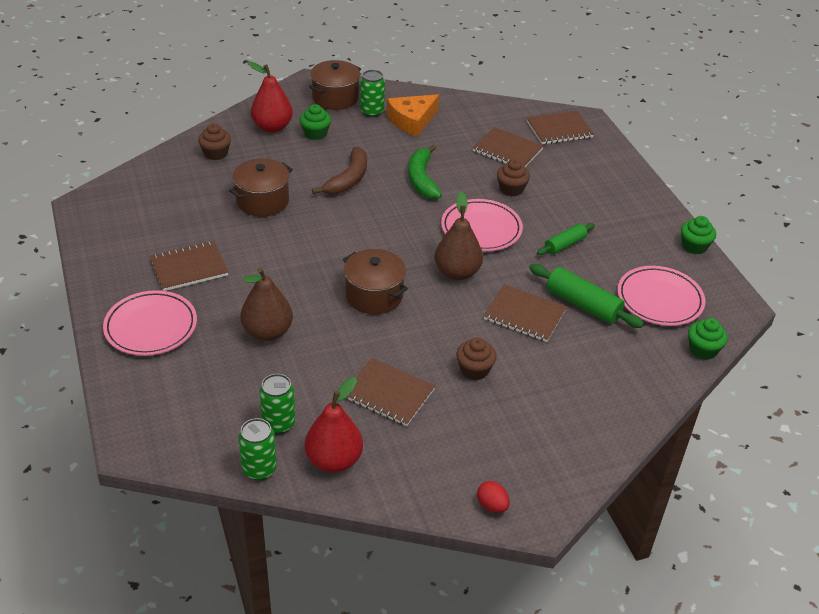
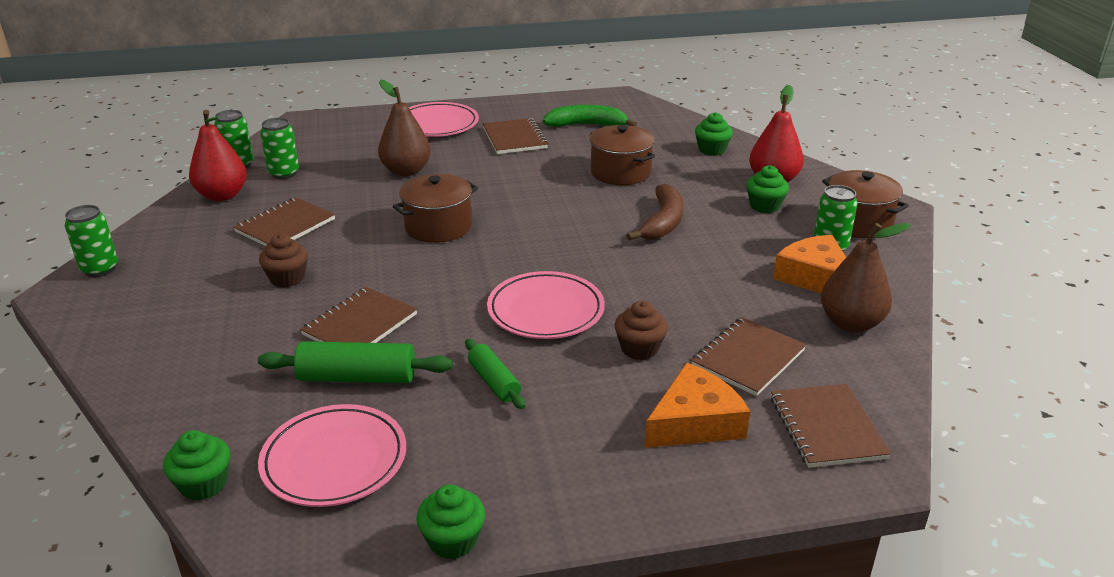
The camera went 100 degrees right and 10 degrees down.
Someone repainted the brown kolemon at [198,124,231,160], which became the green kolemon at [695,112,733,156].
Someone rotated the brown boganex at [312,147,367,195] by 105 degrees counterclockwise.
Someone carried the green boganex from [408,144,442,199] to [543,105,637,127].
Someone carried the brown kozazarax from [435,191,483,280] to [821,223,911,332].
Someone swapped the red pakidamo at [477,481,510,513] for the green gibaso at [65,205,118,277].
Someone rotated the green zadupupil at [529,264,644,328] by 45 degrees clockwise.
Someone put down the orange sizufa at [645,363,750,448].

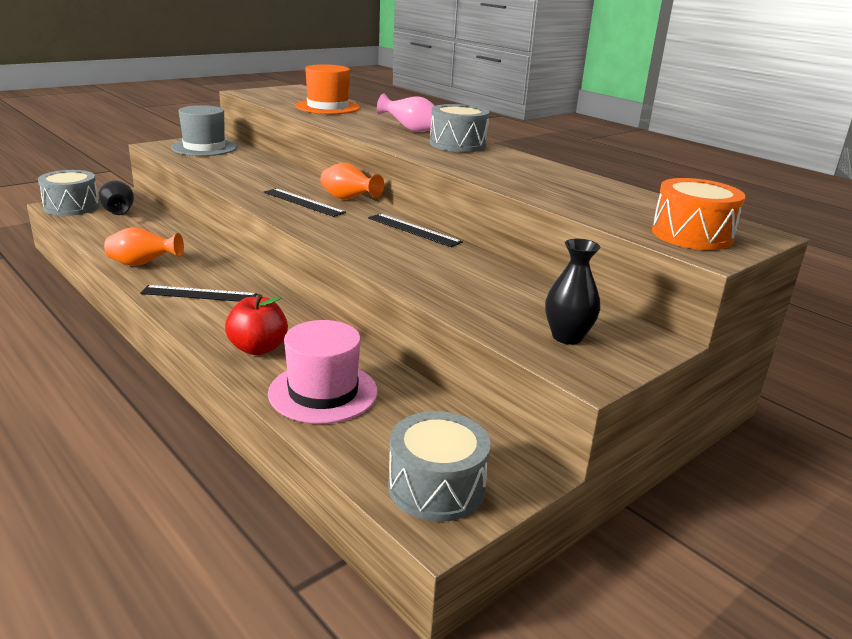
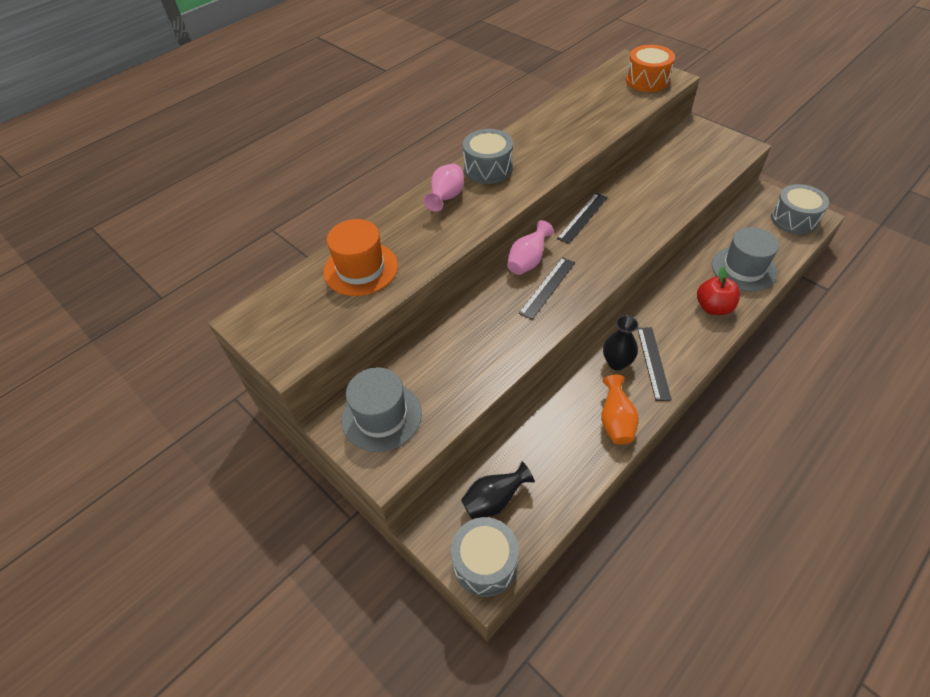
The camera went 90 degrees left and 25 degrees up.
Someone repainted the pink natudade at [268,320,377,424], which became the grey natudade at [712,227,779,291].
Someone repainted the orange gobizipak at [320,163,384,200], which became the pink gobizipak at [507,220,554,275].
Someone carried the black gobizipak from [545,239,601,344] to [603,315,639,370].

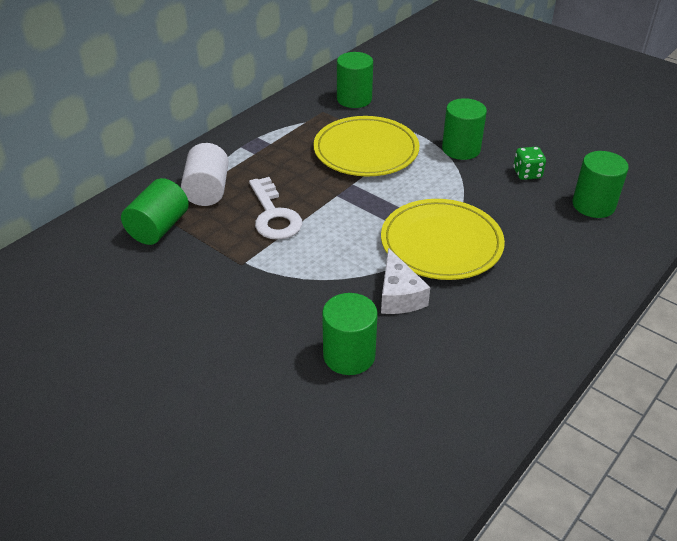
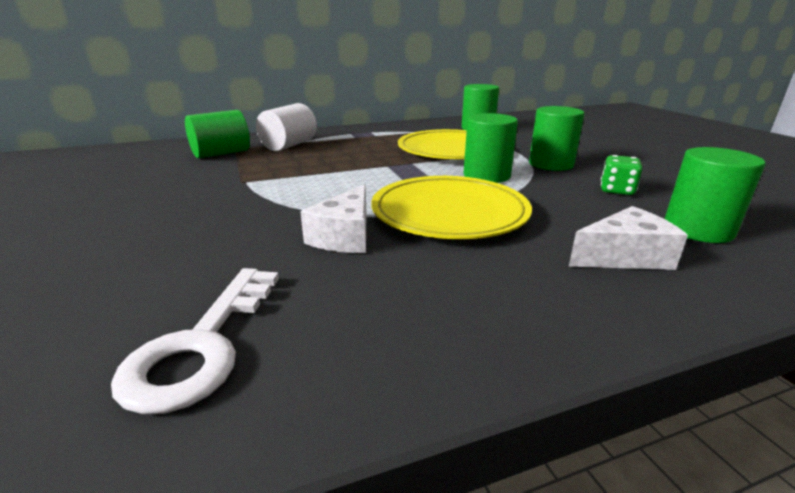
The camera went 30 degrees right and 15 degrees down.
Someone carried the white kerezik from [249,177,302,240] to [111,268,279,415].
Someone carried the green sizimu from [322,293,378,375] to [464,113,518,183].
Someone put down the white sizufa at [569,206,688,270].

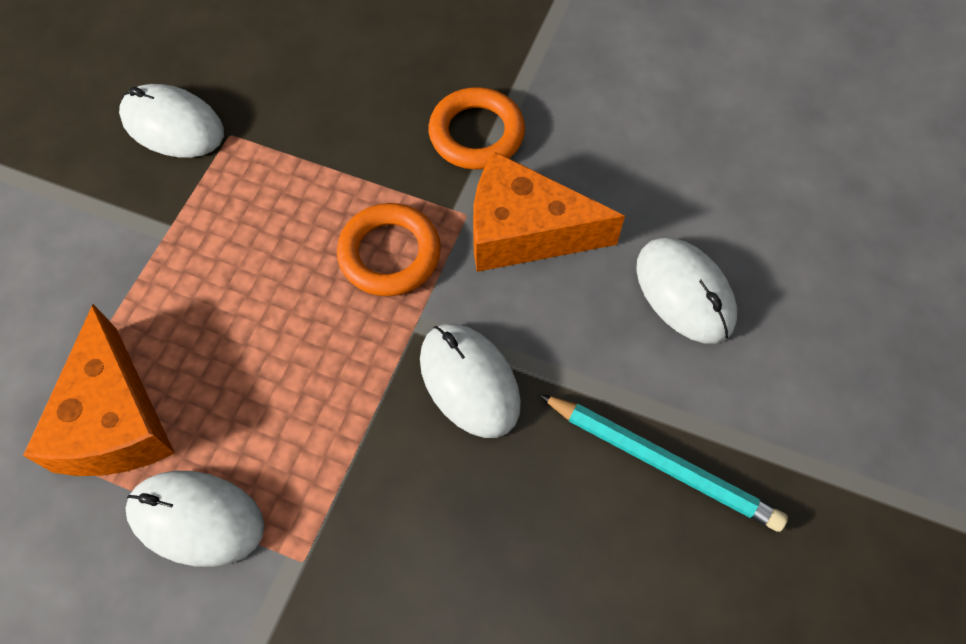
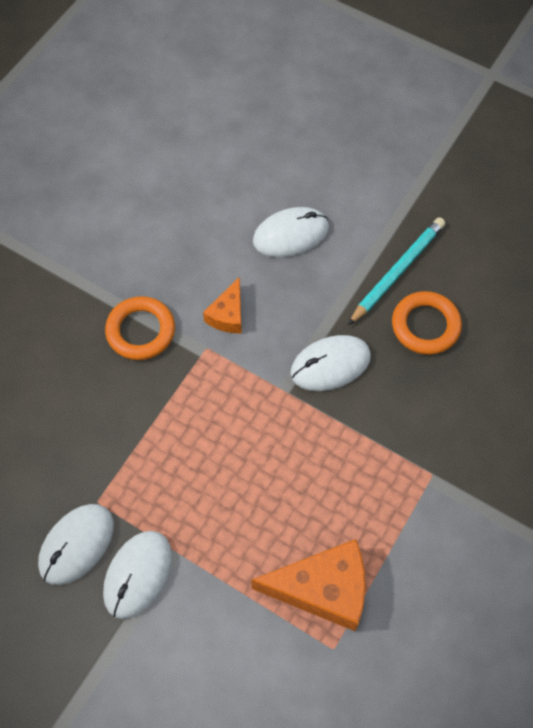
The camera went 80 degrees left and 0 degrees up.
Someone carried the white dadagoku from [125,471,265,567] to [103,531,172,619].
Someone carried the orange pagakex from [337,203,441,296] to [392,291,462,355].
Someone scaled the orange sizufa at [473,151,625,272] by 0.55.

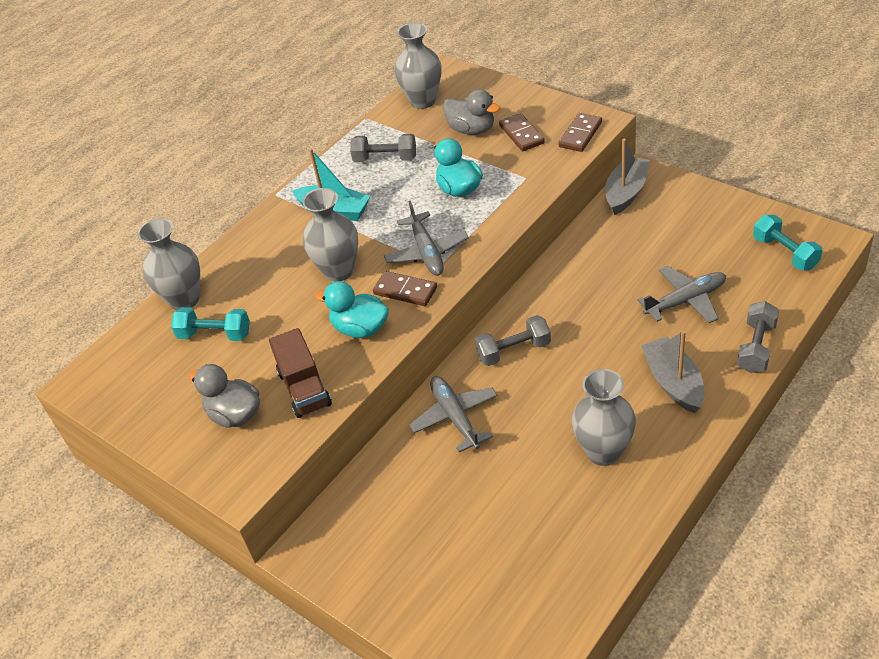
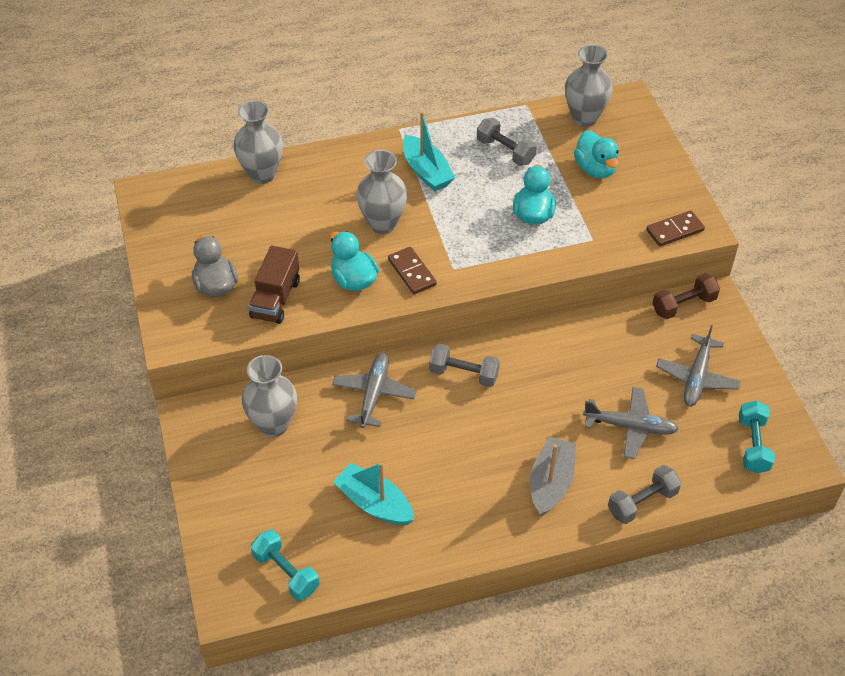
The camera went 30 degrees right and 5 degrees up.
Someone carried the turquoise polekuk from [171,307,250,341] to [251,530,319,601].
Someone carried the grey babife from [384,201,469,276] to [656,325,741,407].
Someone repainted the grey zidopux at [443,89,500,135], which became the turquoise zidopux at [574,130,619,179].
Someone took away the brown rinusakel at [499,113,545,151].
Someone carried the grey gobizipak from [572,369,636,466] to [242,355,297,437].
Someone swapped the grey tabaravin at [605,139,650,215] for the brown polekuk at [652,273,720,319].
Someone put down the turquoise tabaravin at [333,462,414,525].

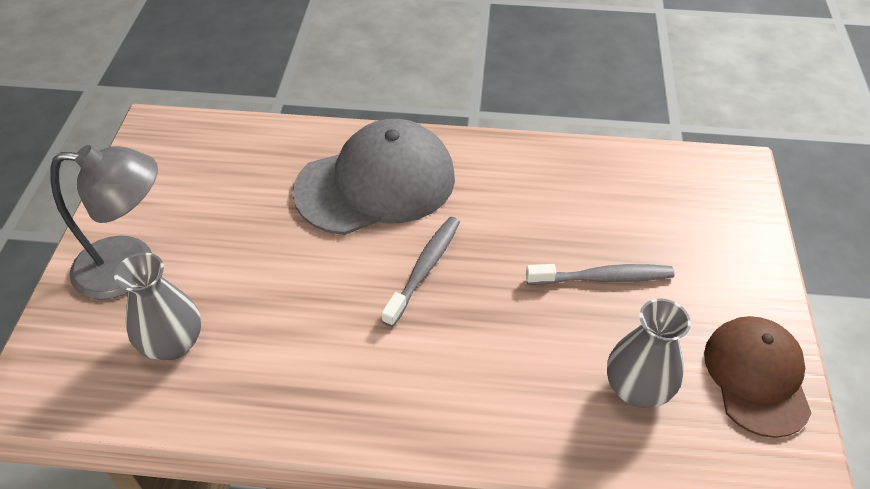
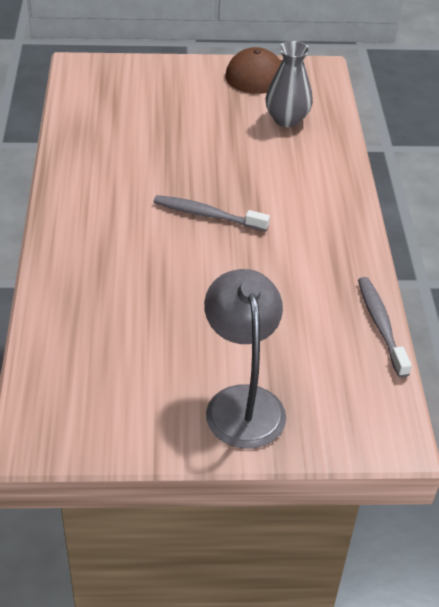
The camera went 100 degrees left and 5 degrees down.
Someone took away the grey gobizipak at [114,253,201,360].
Someone took away the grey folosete at [293,119,455,235].
Someone carried the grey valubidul from [526,264,675,285] to [358,277,412,378].

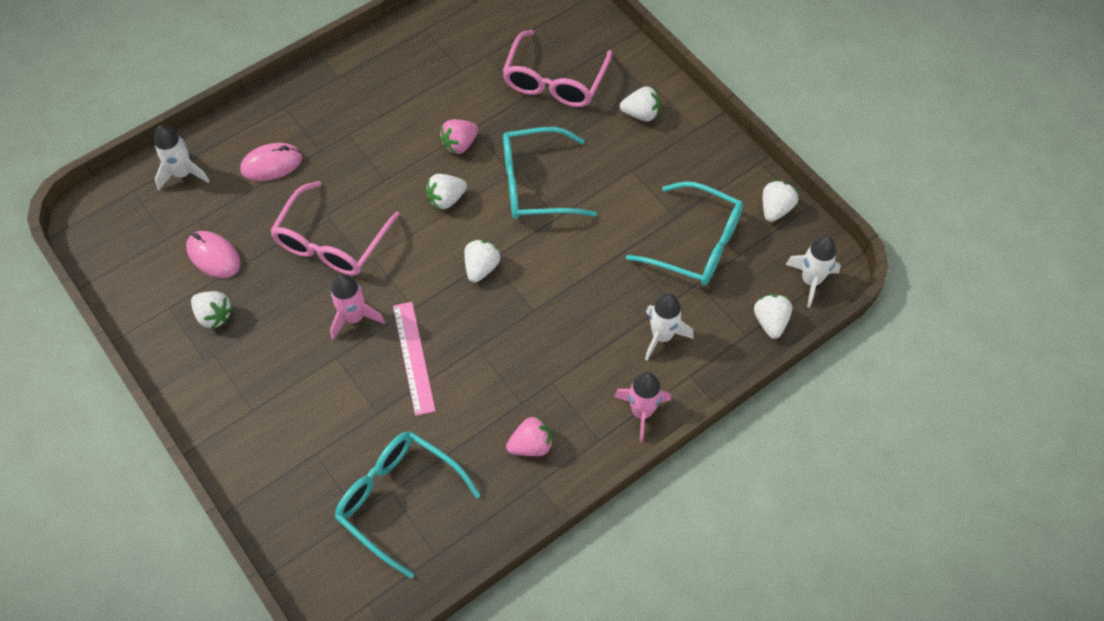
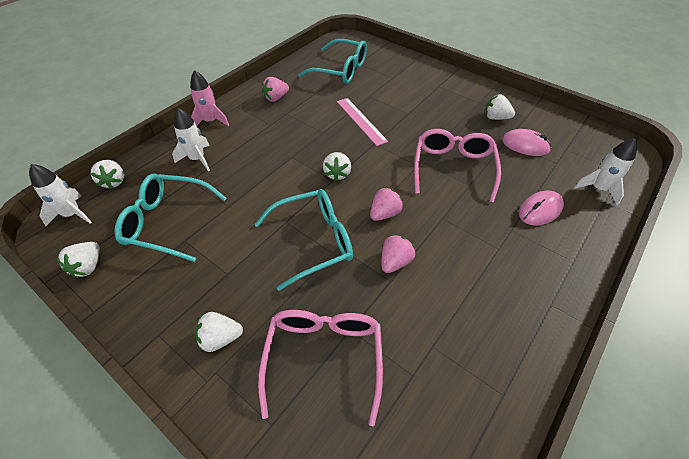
The camera went 165 degrees right and 10 degrees down.
Someone took away the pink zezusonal at [330,274,385,339].
Someone repainted the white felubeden at [426,174,467,210], which became the pink felubeden at [370,187,403,221].

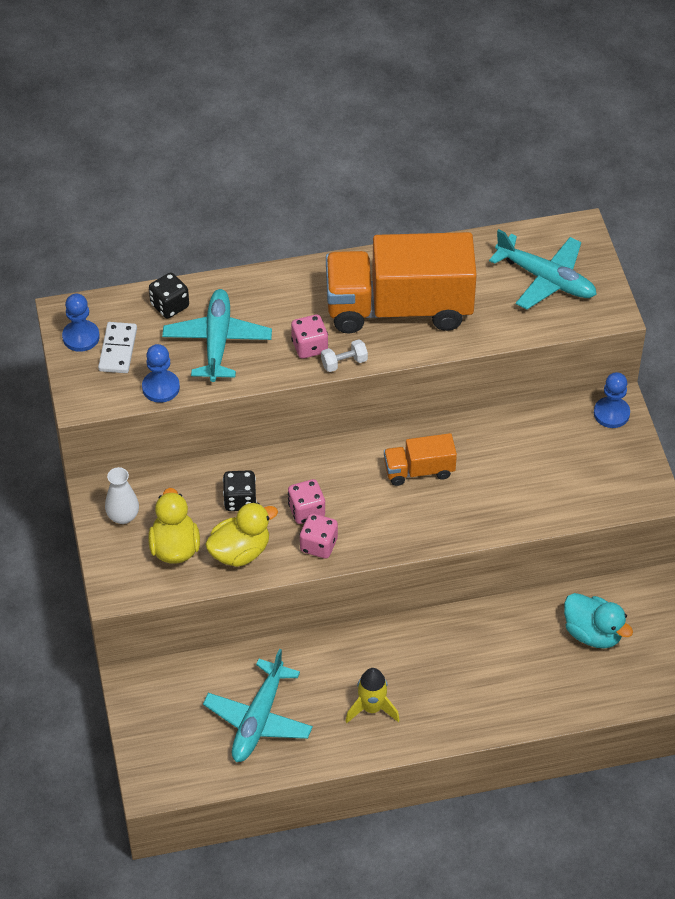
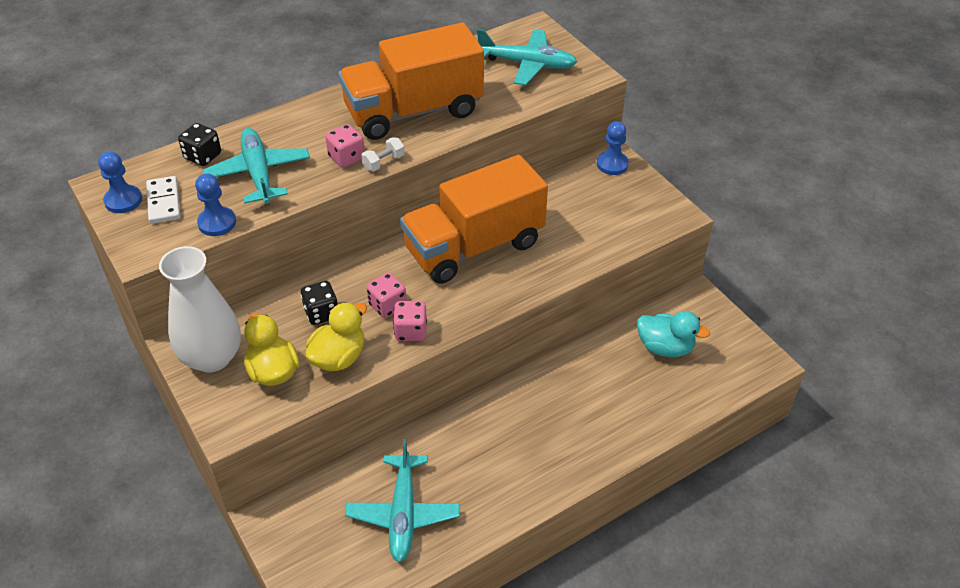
The camera went 20 degrees left and 5 degrees down.
Someone scaled the white gobizipak at [105,467,139,524] by 1.99.
Someone took away the yellow zezusonal at [346,668,399,723].
Someone scaled the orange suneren at [384,433,457,486] by 2.12.

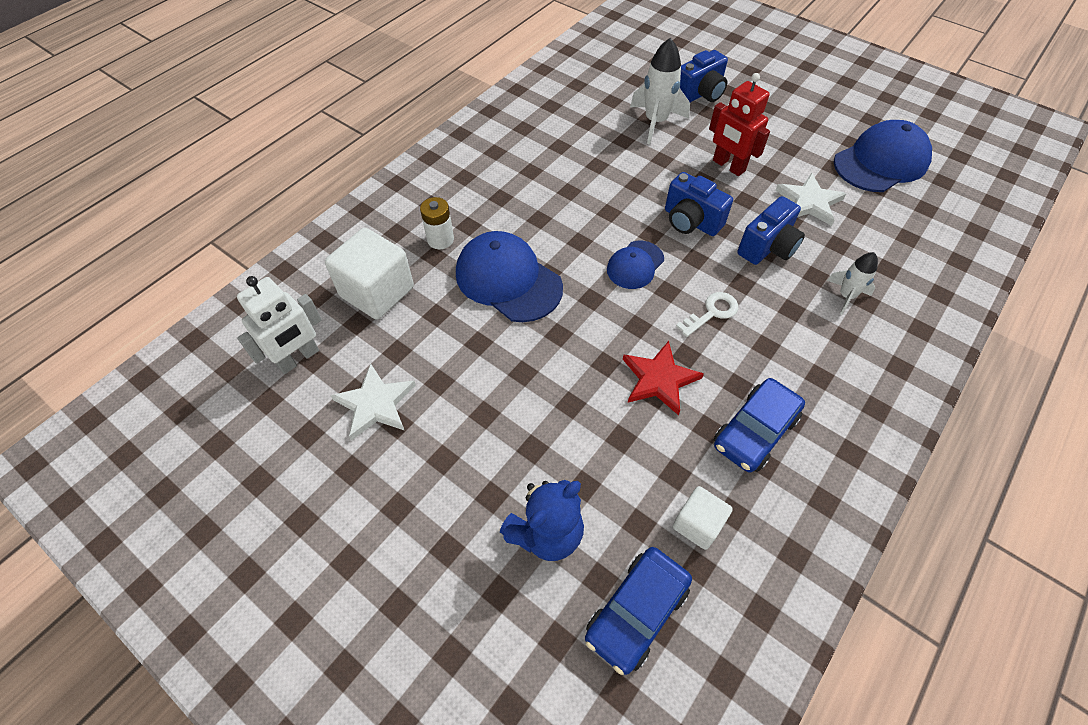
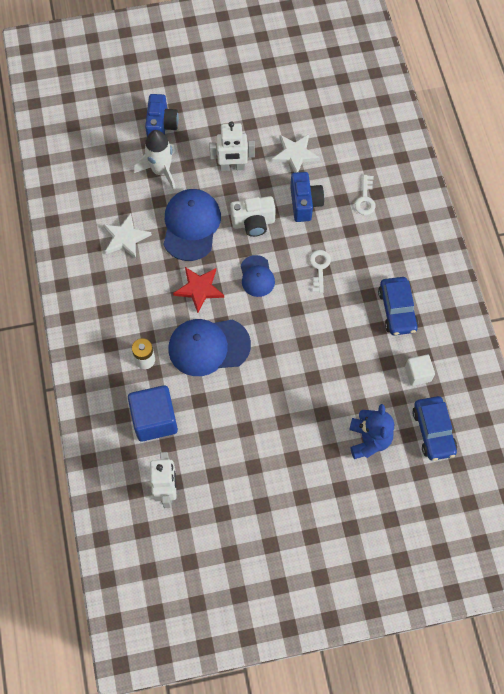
The camera went 50 degrees left and 10 degrees up.
Someone repainted the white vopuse at [325,228,414,320], which became the blue vopuse at [128,385,178,442].
Someone carried the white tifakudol from [331,363,416,441] to [103,213,152,259].
Someone carried the red tifakudol from [623,341,704,415] to [173,267,224,313].
Someone repainted the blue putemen at [665,172,733,236], which became the white putemen at [230,196,276,237].
Someone repainted the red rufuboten at [709,73,770,176], which became the white rufuboten at [209,121,255,171].
Someone swapped the white zezusonal at [827,252,878,315] for the white kerezik at [354,175,376,215].
Someone carried the blue folosete from [834,120,932,192] to [163,189,221,261].

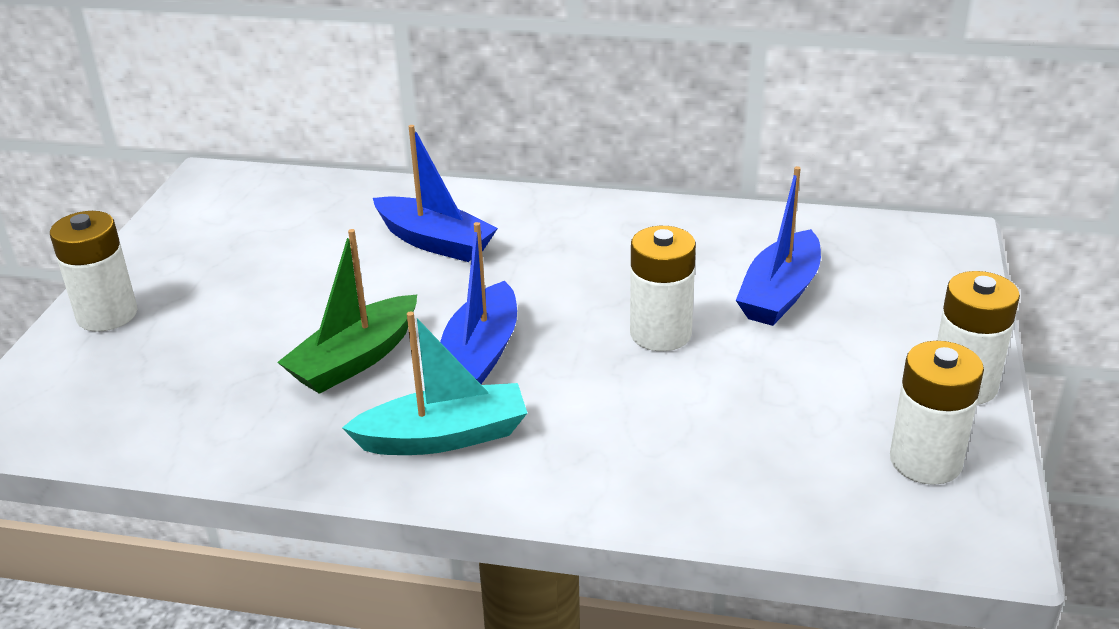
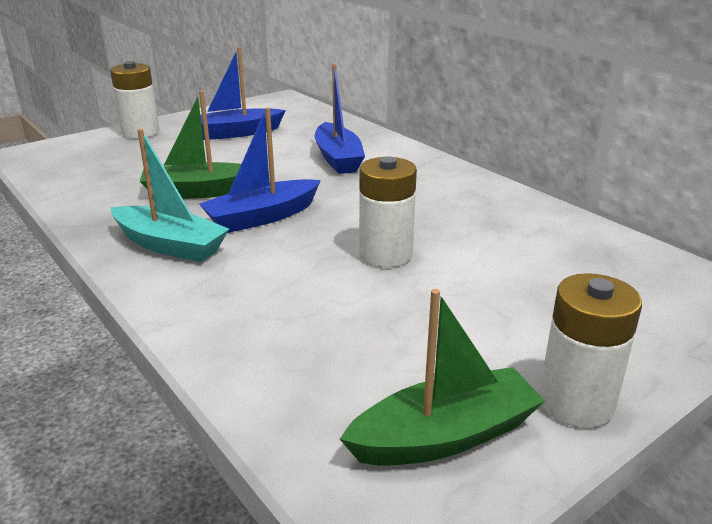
The camera went 40 degrees right and 5 degrees down.
Someone carried the blue tabaravin from [736,166,821,326] to [200,47,286,140].
Someone swapped the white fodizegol at [890,341,984,485] for the green tabaravin at [340,289,545,466].

